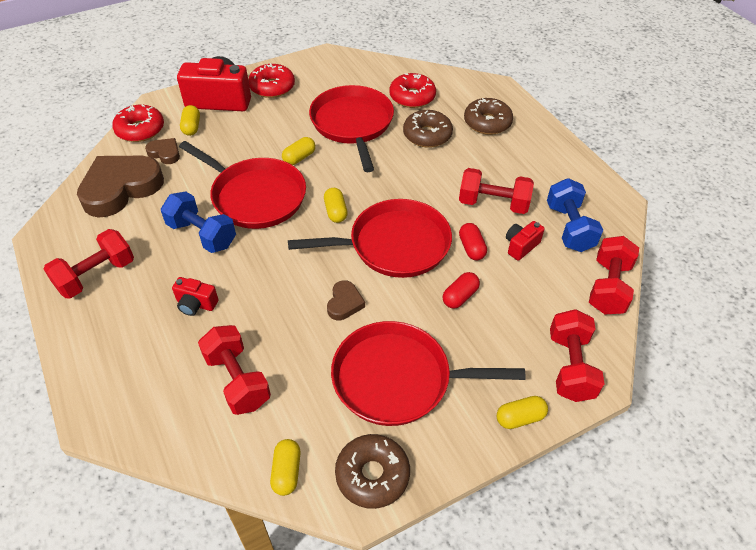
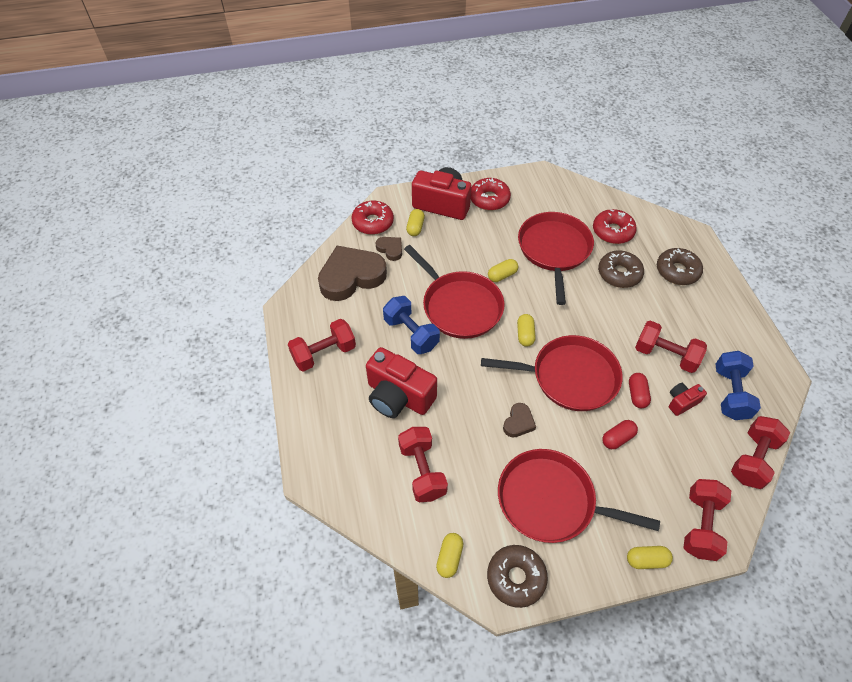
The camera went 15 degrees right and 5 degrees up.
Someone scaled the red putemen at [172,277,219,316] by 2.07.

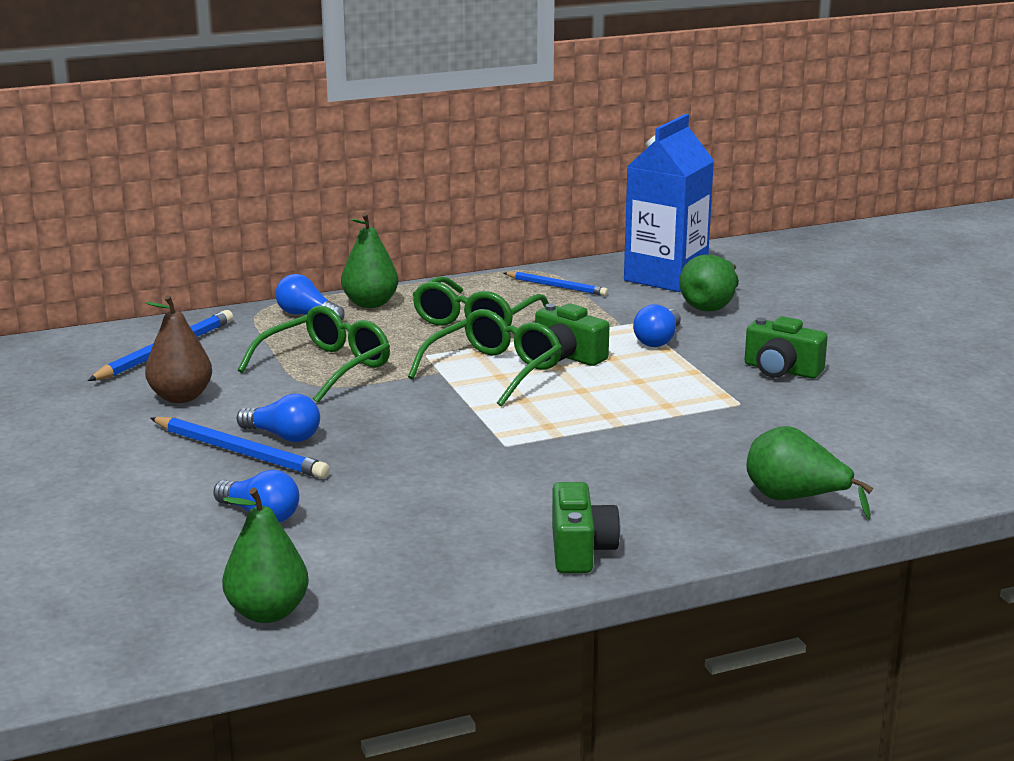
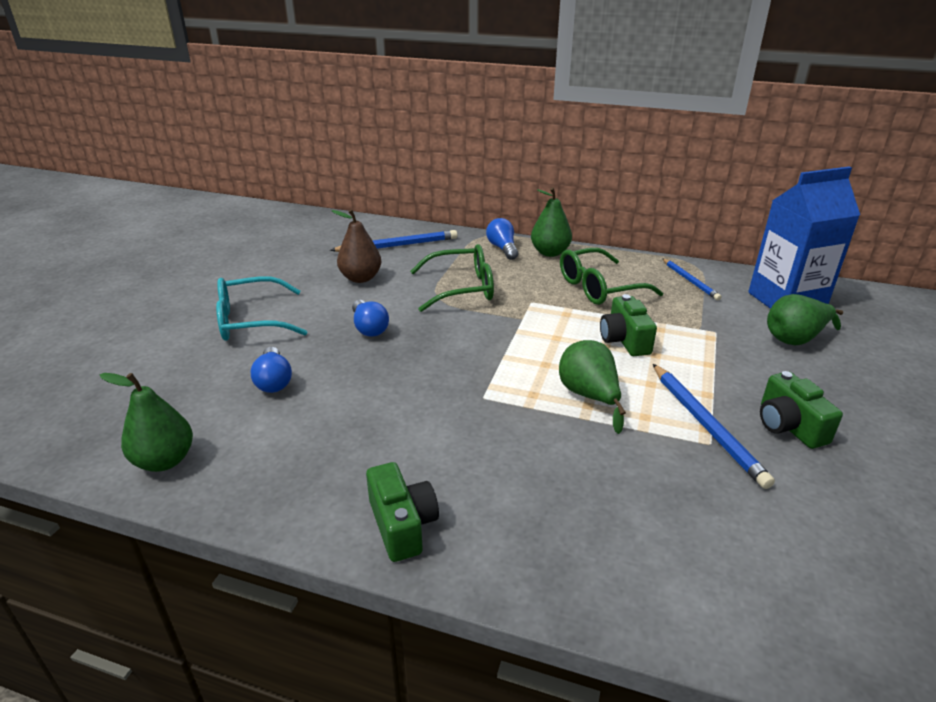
The camera went 40 degrees right and 10 degrees up.
Someone carried the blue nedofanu from [150,417,330,479] to [653,364,775,489].
Someone took away the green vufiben at [408,309,562,407].
Someone rotated the green putemen at [552,482,621,573] by 60 degrees counterclockwise.
Someone took away the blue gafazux at [633,304,681,347].
Someone carried the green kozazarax from [746,426,873,520] to [559,340,626,434].
Someone put down the turquoise vufiben at [216,276,307,341].

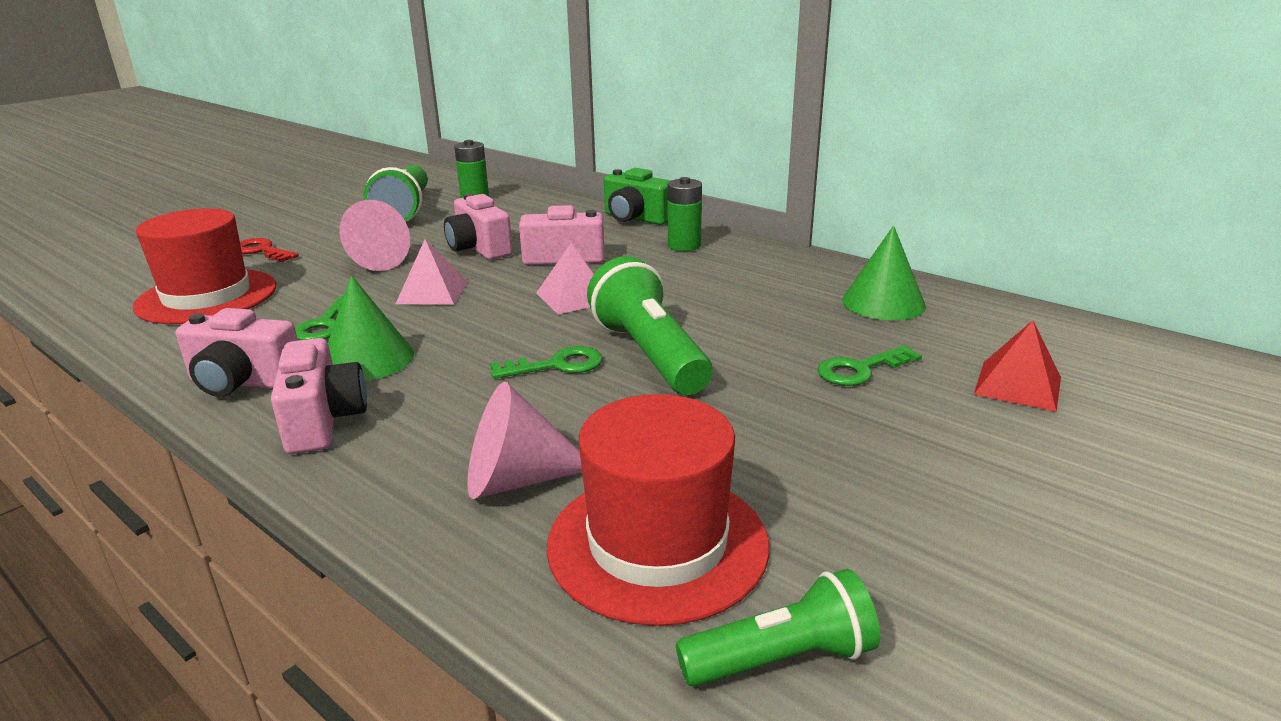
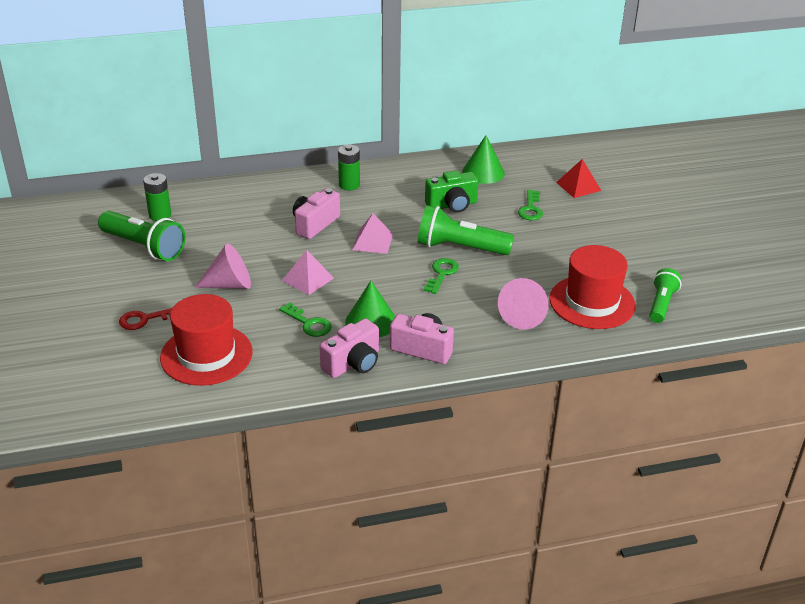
The camera went 55 degrees left and 10 degrees up.
Someone took away the pink putemen at [444,193,513,260].
Someone carried the green putemen from [604,168,671,225] to [425,171,478,213].

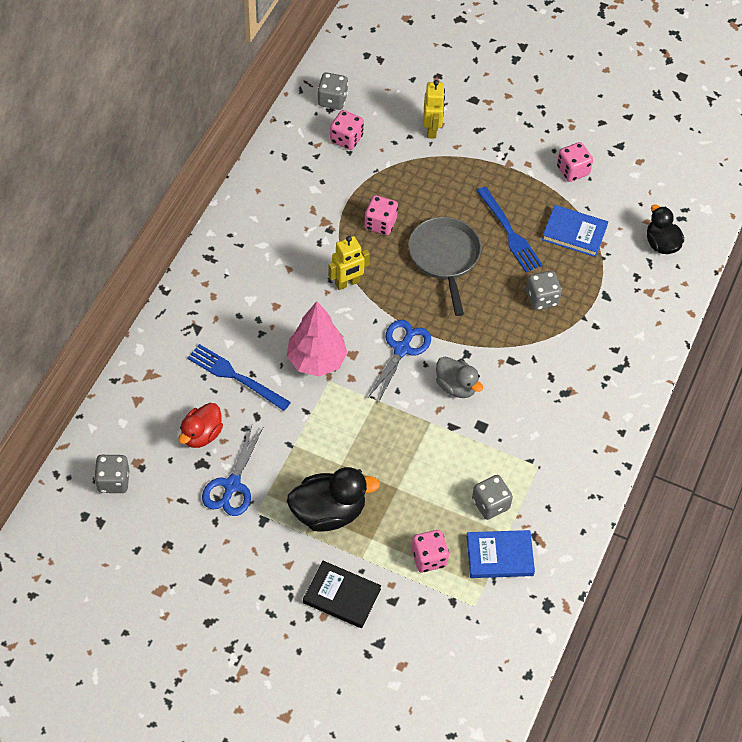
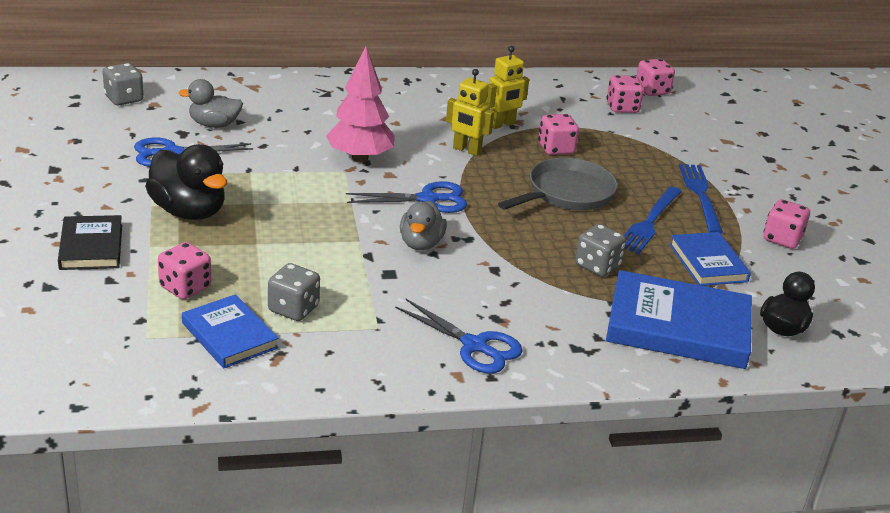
The camera went 55 degrees right and 25 degrees down.
Someone repainted the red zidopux at [178,403,223,448], which became the grey zidopux at [178,79,243,128].
Someone carried the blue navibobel from [188,344,291,411] to [679,164,723,234].
Someone repainted the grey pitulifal at [317,72,348,110], which became the pink pitulifal at [636,59,675,96].
Someone carried the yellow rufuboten from [424,80,445,139] to [486,46,529,129].
Someone put down the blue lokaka at [395,299,523,374].
Someone put down the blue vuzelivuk at [606,270,752,369].

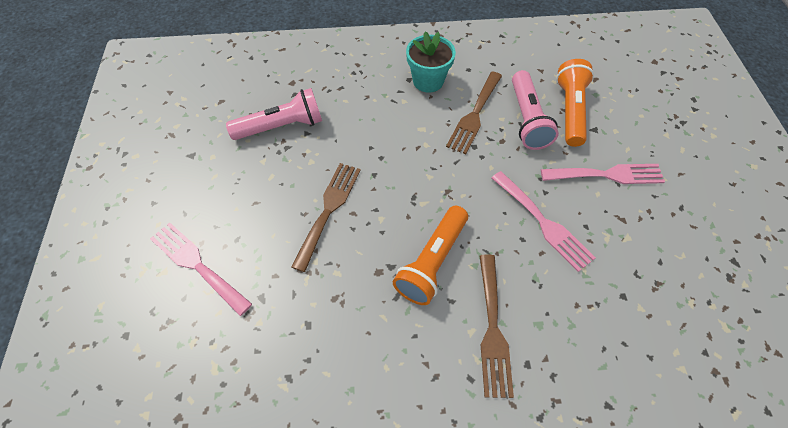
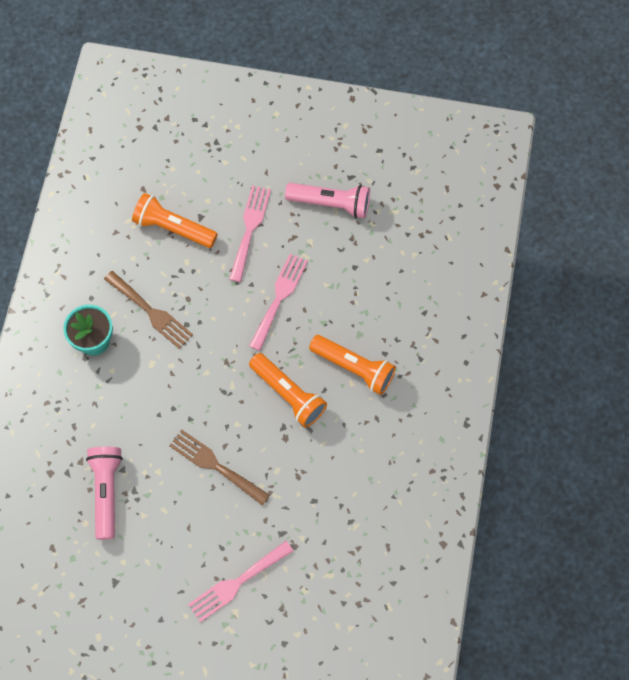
The camera went 75 degrees left and 10 degrees up.
Someone swapped the brown navibobel at [480,254,514,398] for the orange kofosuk at [309,335,396,395].
Someone rotated the pink navibobel at [492,171,596,272] by 45 degrees counterclockwise.
Someone carried the pink kofosuk from [512,70,559,150] to [285,183,370,218].

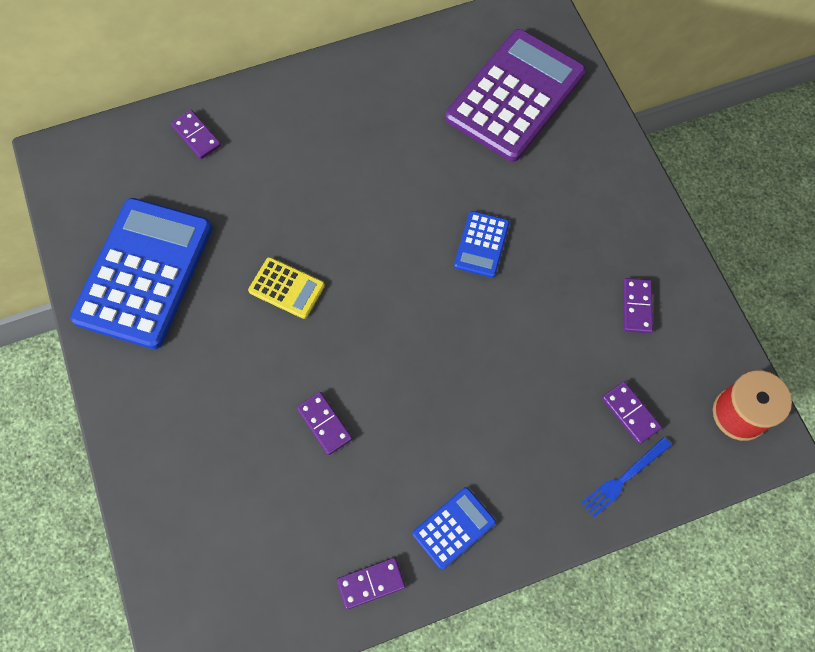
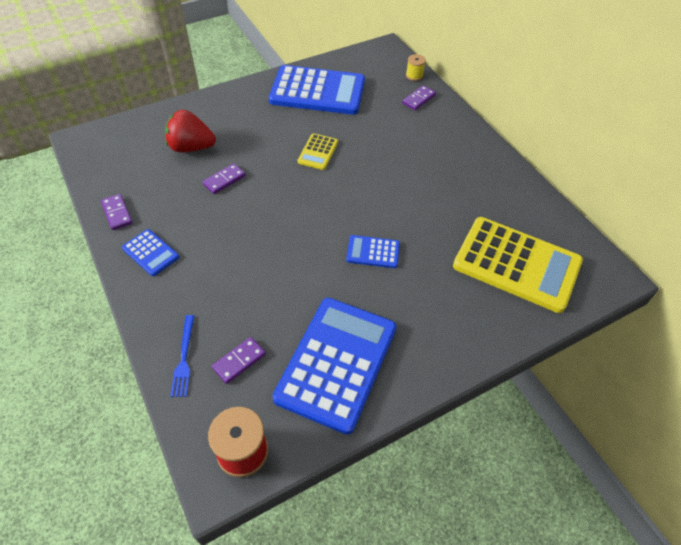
The camera went 80 degrees right and 15 degrees down.
Someone repainted the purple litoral at [445,29,586,162], which became the yellow litoral at [453,217,583,313].
Someone rotated the blue navibobel at [581,437,672,517] by 135 degrees counterclockwise.
Someone swapped the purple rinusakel at [623,278,653,333] for the blue litoral at [272,298,397,435].
Someone put down the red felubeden at [165,110,216,152].
Someone put down the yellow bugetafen at [406,54,426,81].

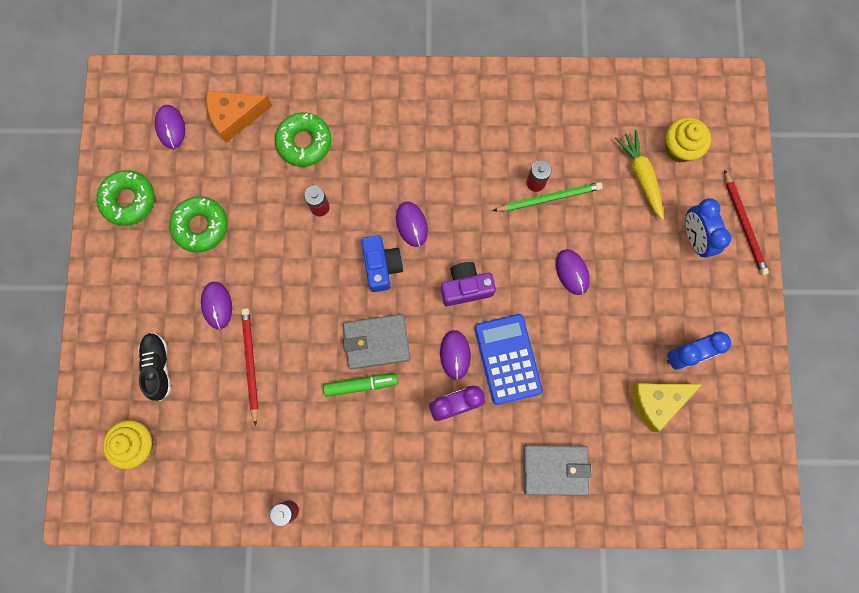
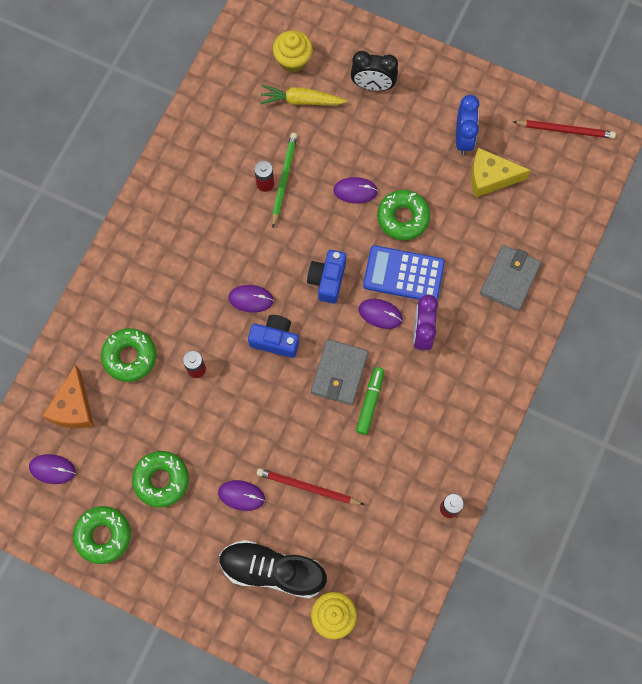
The camera went 65 degrees left and 5 degrees down.
Someone scaled the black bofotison at [138,333,171,401] by 1.63.
Someone repainted the purple putemen at [441,262,496,306], which became the blue putemen at [307,250,346,304].
Someone rotated the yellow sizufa at [630,384,702,432] by 90 degrees clockwise.
Someone repainted the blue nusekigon at [686,198,731,257], which became the black nusekigon at [351,51,398,91].
Someone carried the red nedofanu from [724,169,769,275] to [513,120,616,139].
Someone put down the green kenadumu at [377,190,430,240].

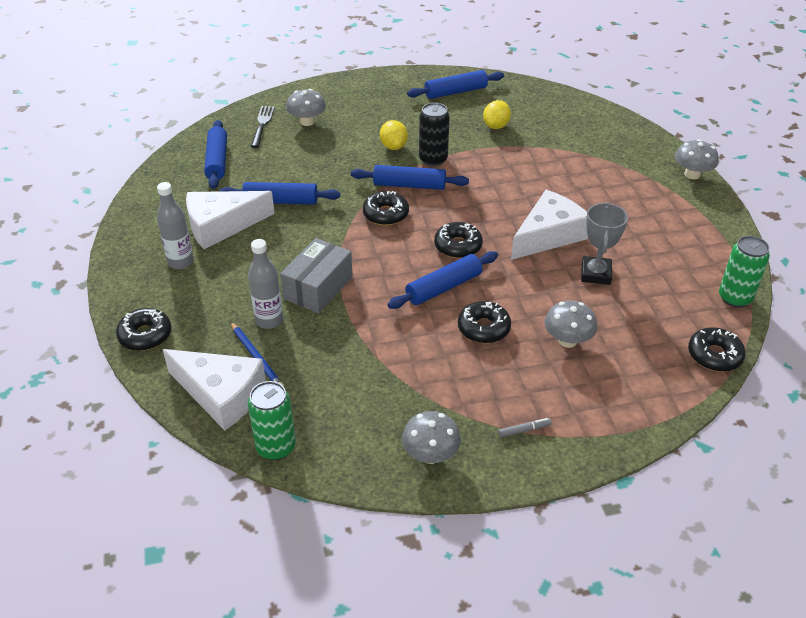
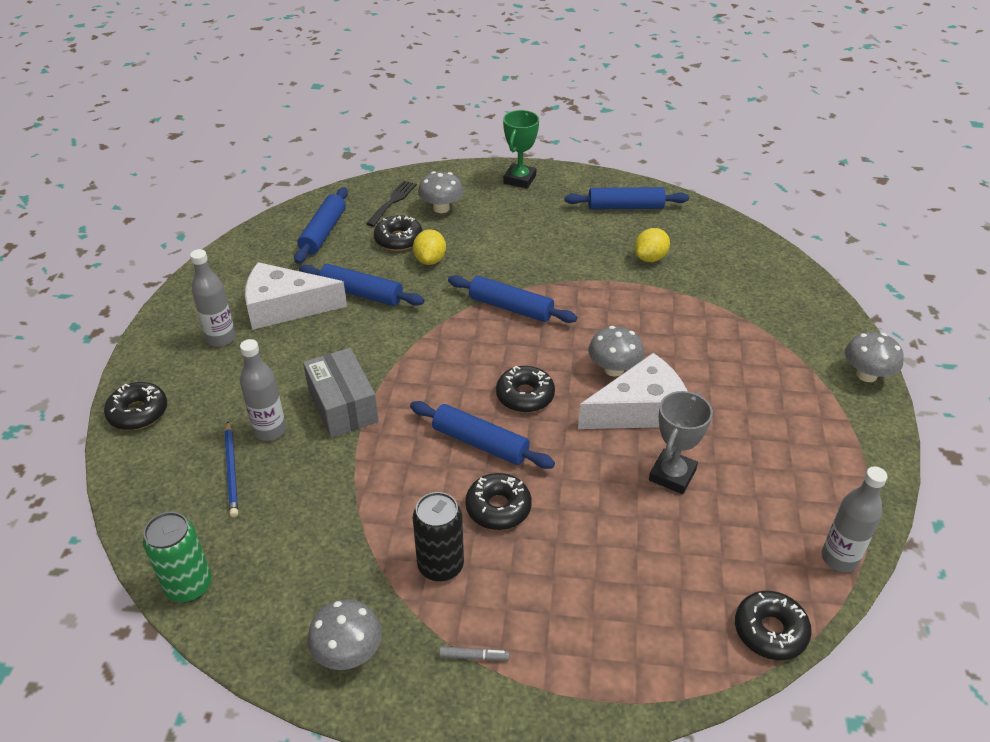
The camera went 20 degrees right and 0 degrees up.
Someone took away the white sizufa at [163,349,266,431].
Someone rotated the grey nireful at [280,238,353,313] by 75 degrees counterclockwise.
Someone carried the black kenadumu from [363,191,409,226] to [374,215,423,251].
Someone carried the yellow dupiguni from [380,120,408,150] to [413,229,446,265].
Someone rotated the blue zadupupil at [387,251,498,309] by 45 degrees clockwise.
Someone carried the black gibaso from [419,103,450,166] to [413,492,464,582].
Someone carried the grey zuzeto from [544,300,597,348] to [588,326,644,377].
Someone swapped the green gibaso at [719,236,770,308] for the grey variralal at [822,466,888,572].
Someone put down the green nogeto at [503,110,539,188].

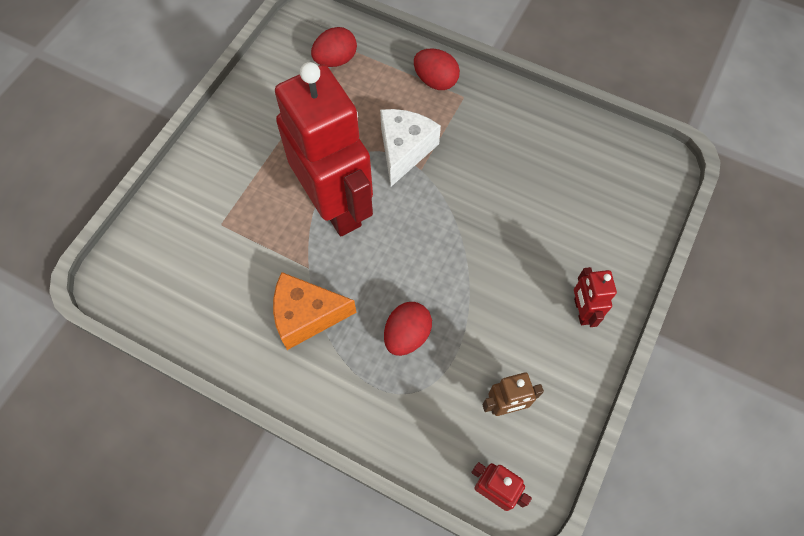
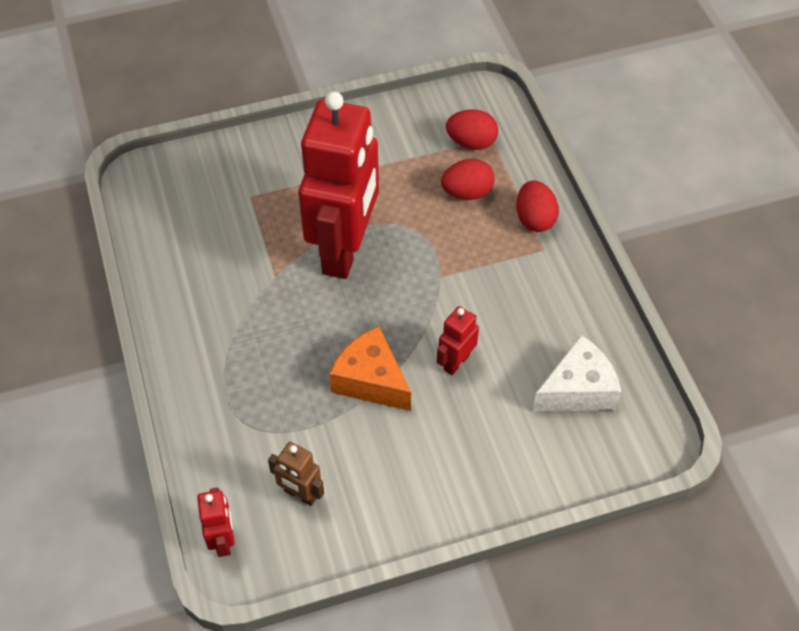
The camera went 45 degrees right and 10 degrees down.
Someone carried the orange sizufa from [273,272,357,350] to [329,326,411,411].
Someone carried the white sizufa from [380,109,441,186] to [533,335,621,411].
Someone carried the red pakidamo from [384,302,432,356] to [441,159,495,200].
Someone carried the red rufuboten from [574,267,617,327] to [437,306,479,375].

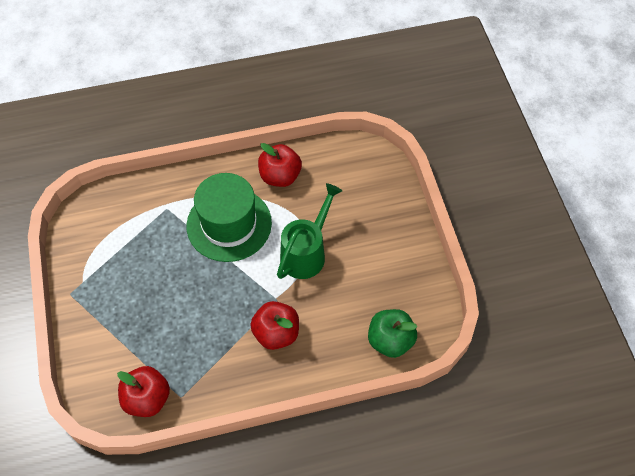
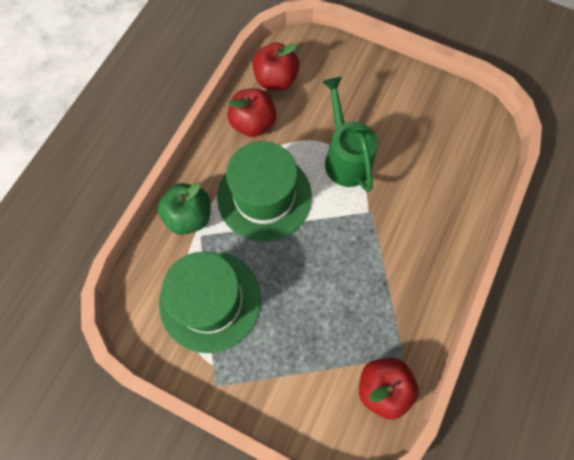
The camera went 50 degrees left and 10 degrees up.
Someone carried the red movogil from [250,301,299,350] to [252,43,300,90].
Someone carried the green movogil from [368,309,417,358] to [158,183,211,235].
Someone put down the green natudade at [159,252,261,353].

